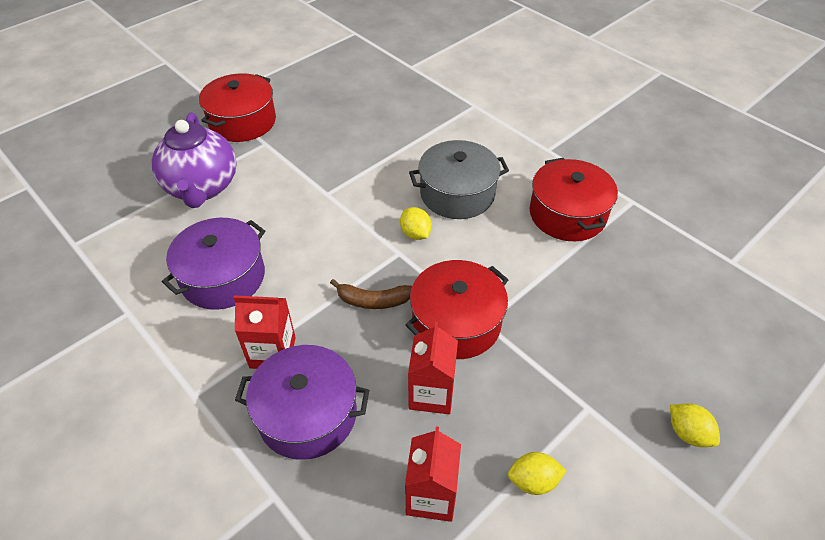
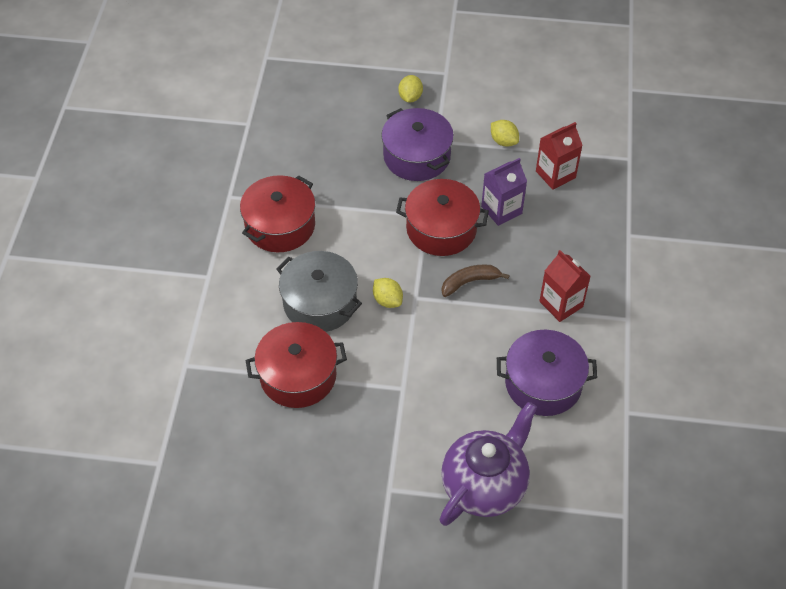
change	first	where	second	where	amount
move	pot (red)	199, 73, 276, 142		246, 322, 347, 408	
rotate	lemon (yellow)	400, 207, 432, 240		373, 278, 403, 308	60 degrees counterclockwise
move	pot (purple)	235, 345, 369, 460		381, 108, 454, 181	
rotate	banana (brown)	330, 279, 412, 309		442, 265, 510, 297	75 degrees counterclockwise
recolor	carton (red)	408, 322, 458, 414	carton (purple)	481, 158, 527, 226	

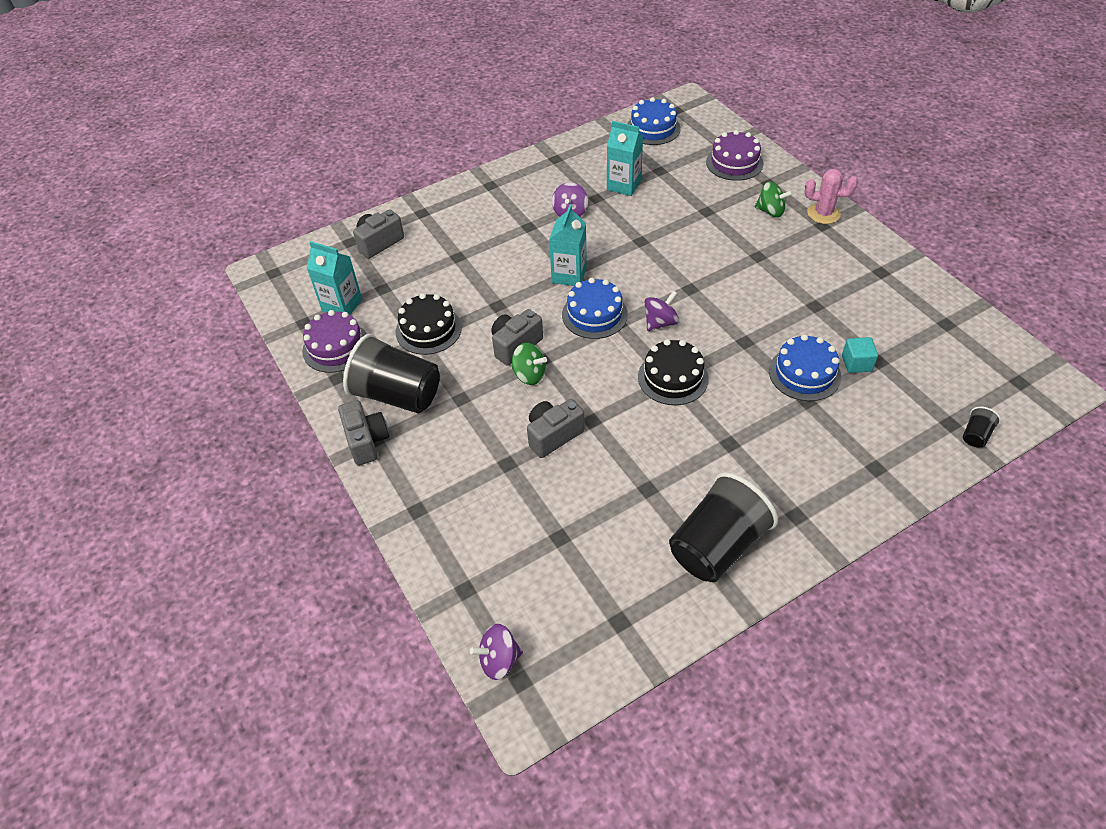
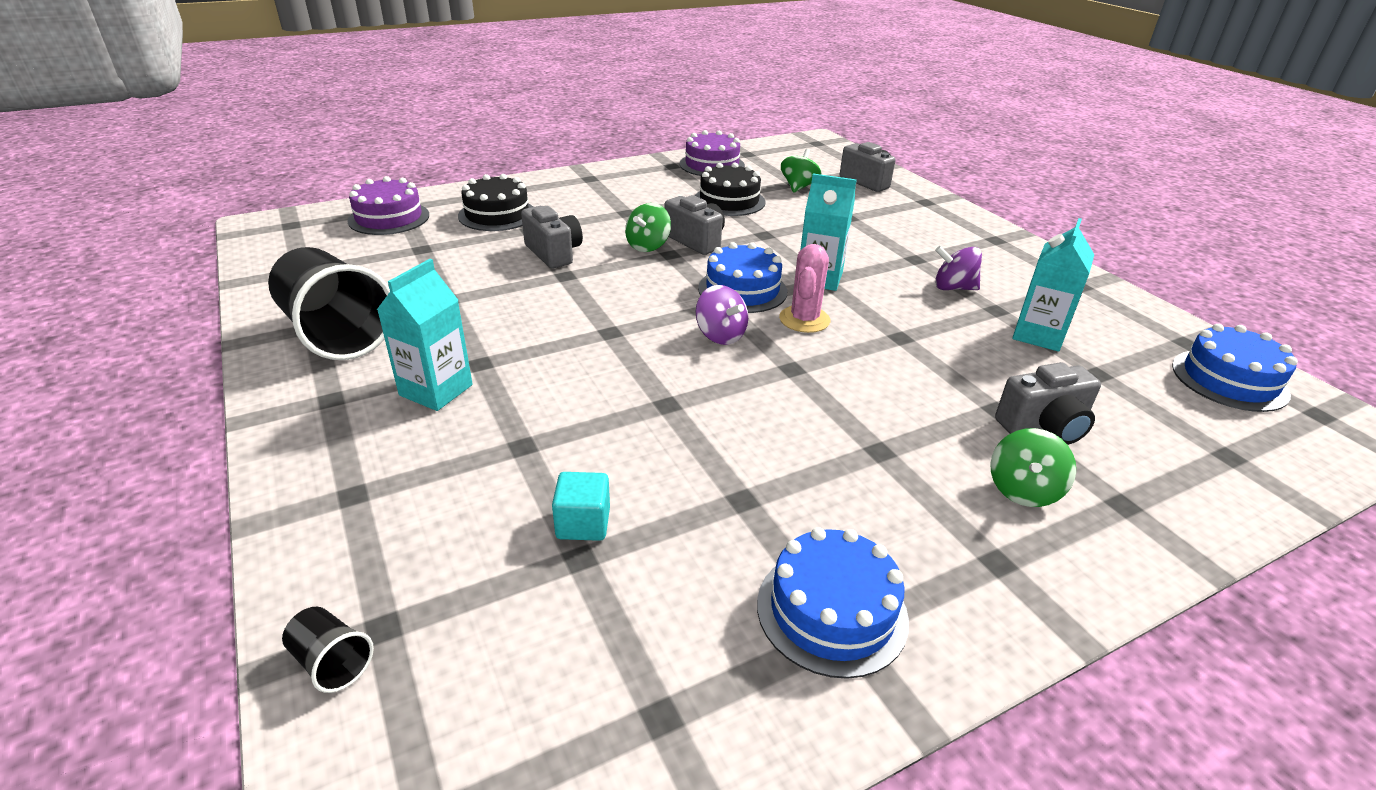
change	first	where	second	where	amount
move	cake (purple)	706, 130, 764, 181		347, 176, 429, 235	
move	carton (turquoise)	307, 241, 362, 315		377, 259, 473, 411	
move	cake (black)	638, 339, 709, 405		458, 174, 533, 231	
move	cake (blue)	769, 334, 841, 401		757, 527, 909, 679	
move	cactus (pink)	805, 169, 858, 224		779, 244, 830, 333	
insert			spinning top (green)	781, 149, 822, 192	
move	camera (grey)	338, 400, 389, 466		995, 362, 1101, 445	
delete	cup (black)	343, 334, 440, 413			
delete	spinning top (purple)	470, 624, 523, 680			

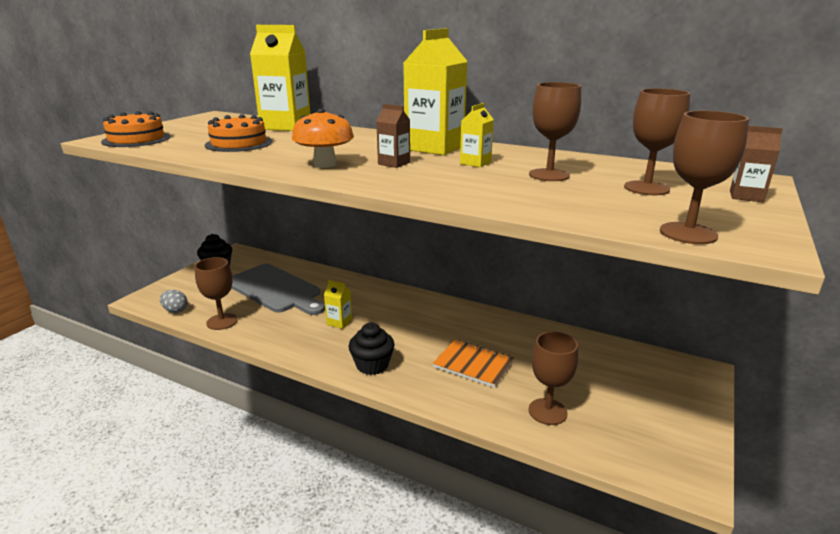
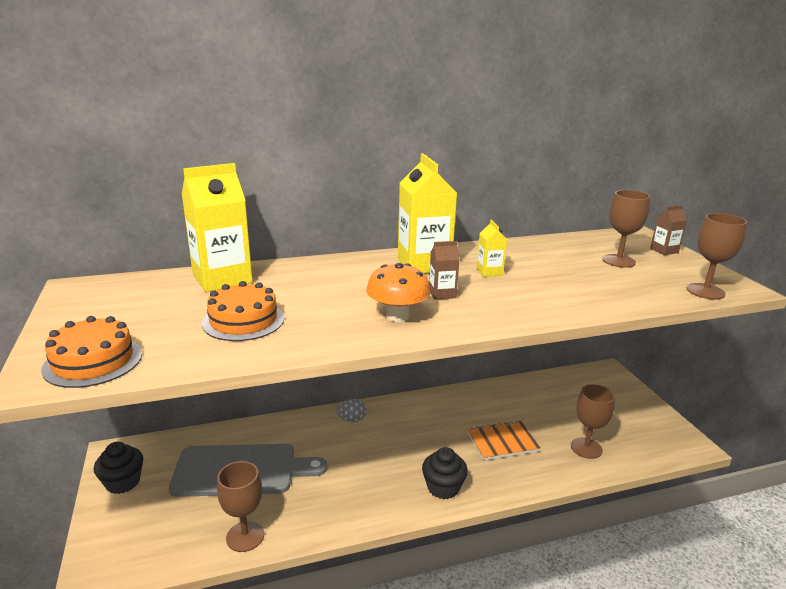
change	first	where	second	where	amount
move	egg (grey)	160, 290, 188, 313		336, 399, 367, 422	
delete	carton (yellow)	324, 280, 352, 329			
delete	goblet (brown)	529, 82, 581, 181			

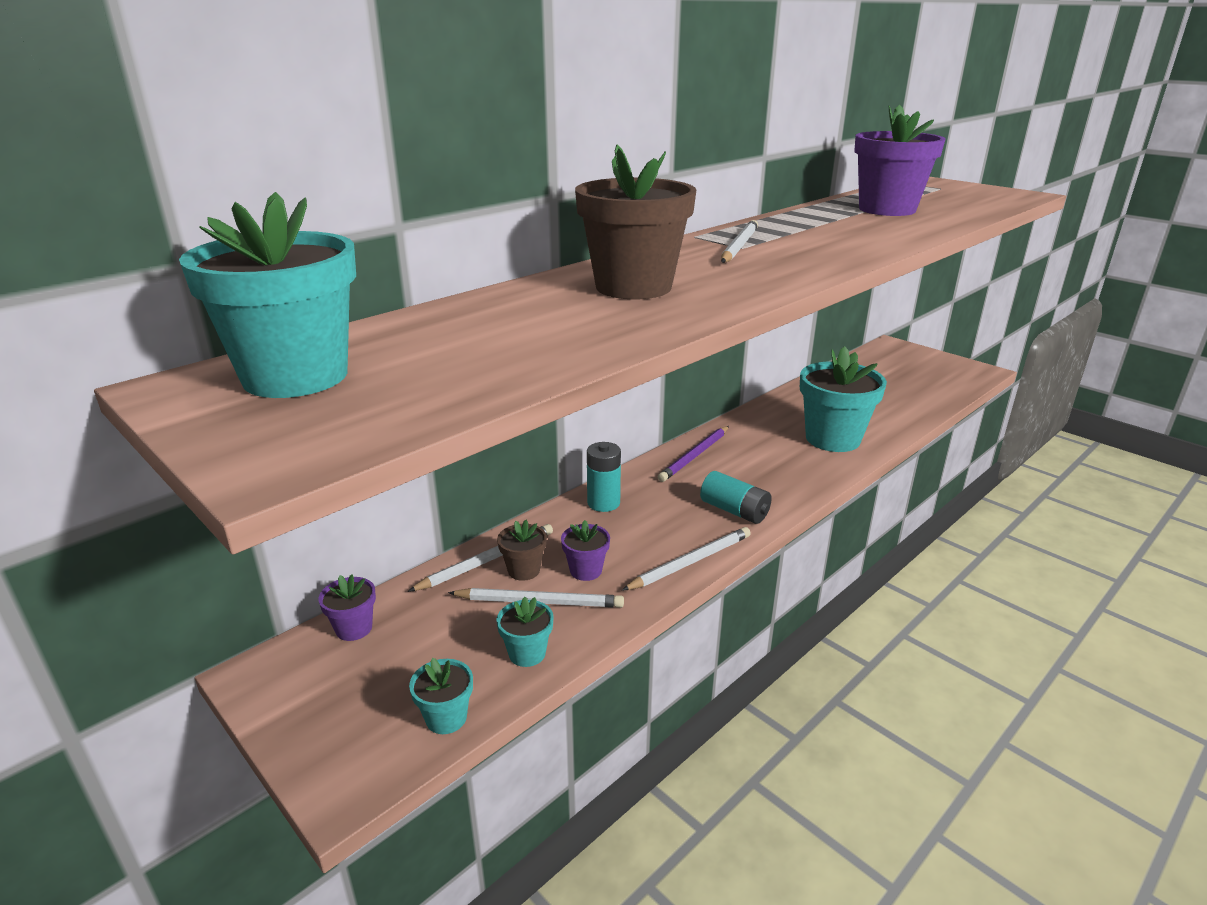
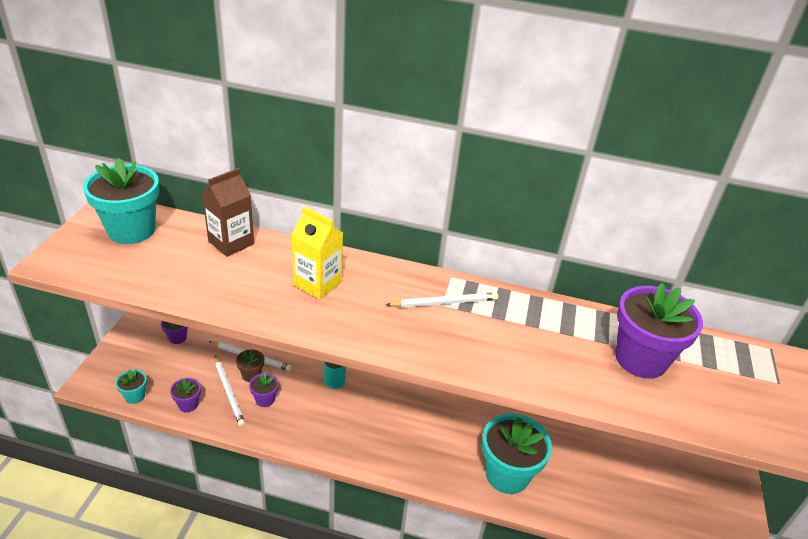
change	first	where	second	where	amount
recolor	flower pot (turquoise)	496, 597, 554, 667	flower pot (purple)	170, 378, 201, 412	
insert			carton (brown)	202, 168, 254, 257	
replace	flower pot (brown)	575, 145, 696, 299	carton (yellow)	292, 207, 343, 300	
delete	pencil (white)	622, 527, 751, 591			
delete	pencil (purple)	658, 426, 729, 482			
delete	battery (turquoise)	700, 471, 772, 524			

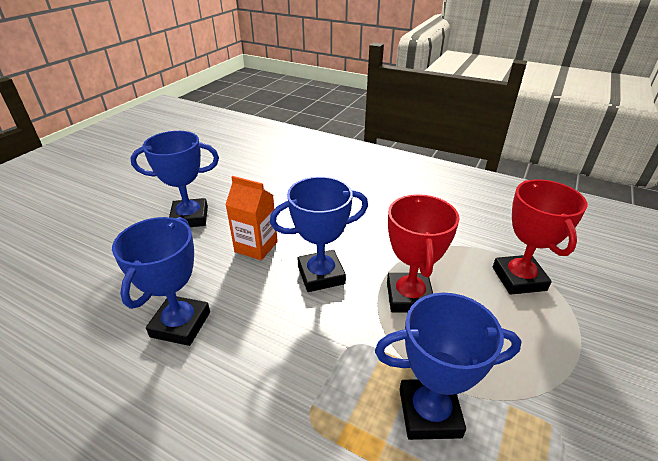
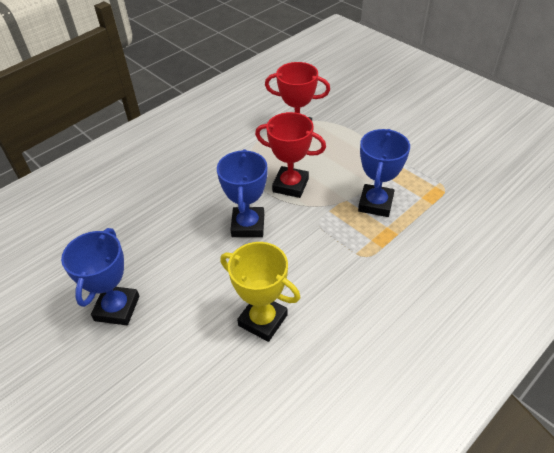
change	first	where	second	where	amount
recolor	trophy (blue)	112, 217, 210, 346	trophy (yellow)	220, 242, 300, 342	
delete	carton (orange)	225, 176, 278, 260			

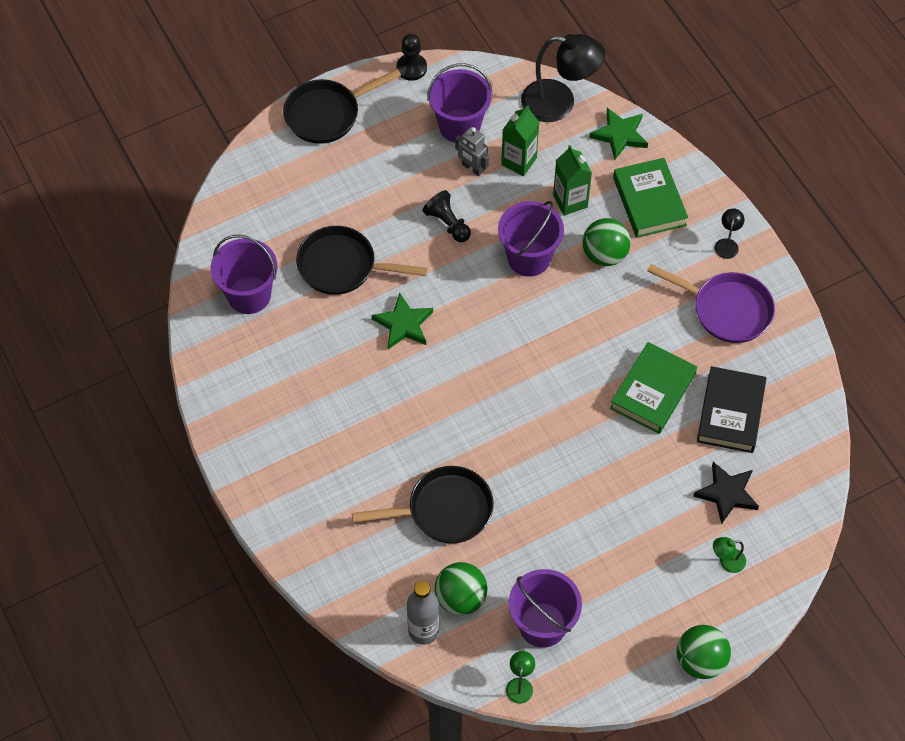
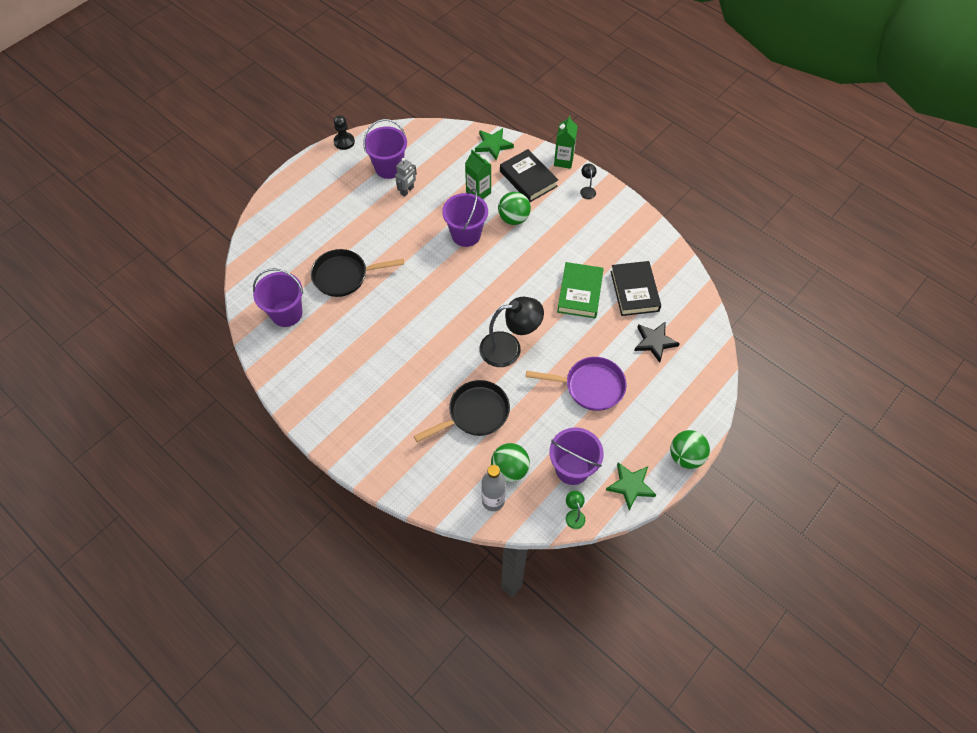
change	first	where	second	where	amount
rotate	robot (grey)	455, 127, 489, 176		395, 158, 417, 197	75 degrees counterclockwise
move	lamp (black)	521, 34, 605, 122		479, 297, 544, 367	
recolor	book (green)	613, 158, 688, 238	book (black)	500, 149, 558, 202	
move	pan (purple)	647, 264, 775, 343		526, 357, 627, 411	
move	carton (green)	501, 105, 540, 176		554, 115, 578, 169	
move	star (green)	372, 293, 433, 349		606, 462, 656, 510	
delete	pan (black)	283, 69, 401, 144			
delete	pawn (black)	422, 190, 471, 242			
delete	lamp (green)	713, 537, 746, 573			

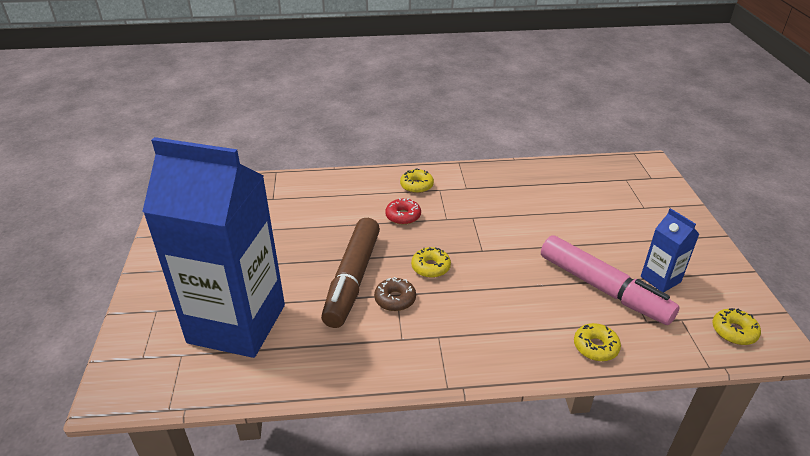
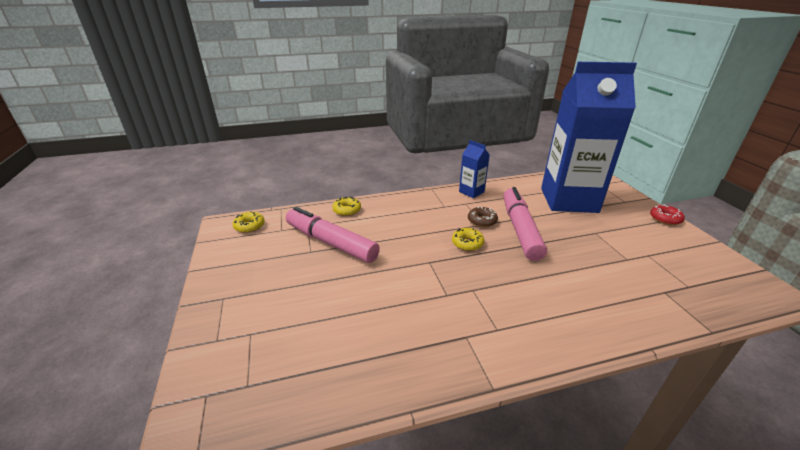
change	first	where	second	where	amount
move	carton (blue)	641, 208, 699, 292		459, 140, 490, 198	
recolor	marker (brown)	321, 218, 380, 328	marker (pink)	503, 187, 547, 261	
move	donut (red)	385, 198, 421, 225		650, 204, 685, 225	
delete	donut (yellow)	400, 168, 434, 193			

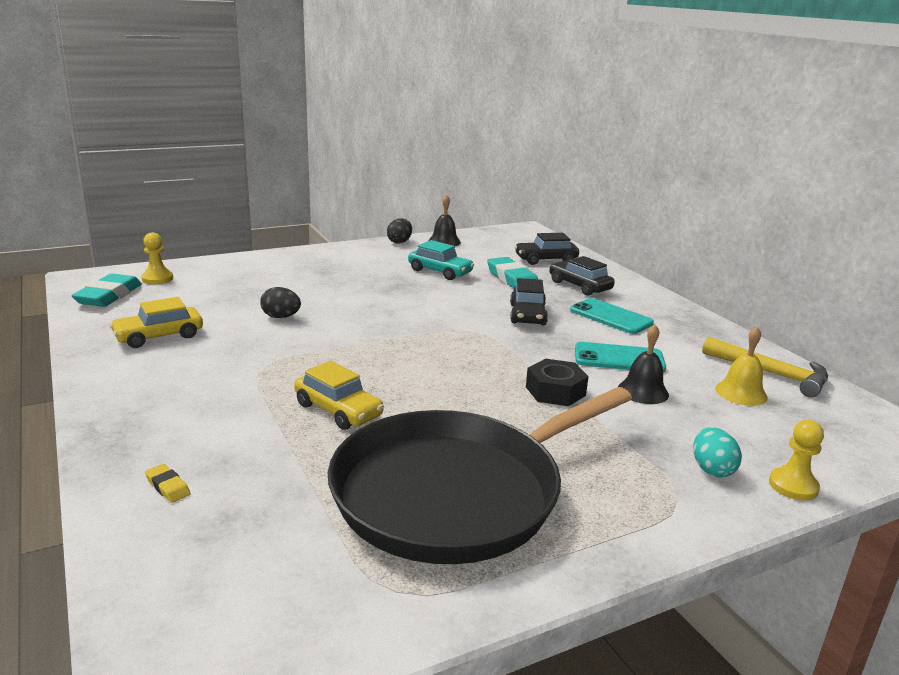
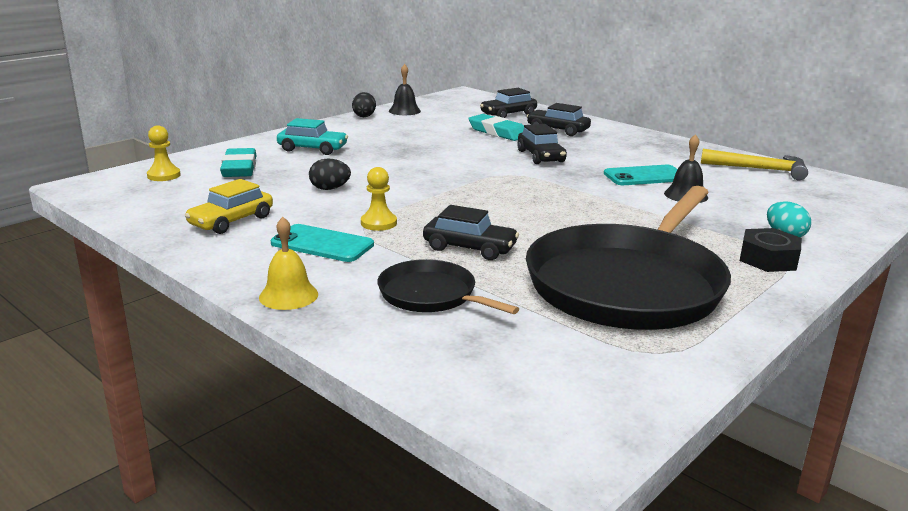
change	first	where	second	where	amount
move	eraser (turquoise)	71, 273, 142, 307		220, 148, 257, 177	
move	bell (yellow)	715, 327, 768, 406		259, 217, 318, 310	
move	phone (turquoise)	570, 298, 654, 334		271, 224, 374, 262	
move	car (turquoise)	408, 240, 474, 280		277, 118, 348, 155	
move	pawn (yellow)	769, 420, 824, 500		361, 167, 397, 231	
insert			pan (black)	377, 259, 519, 314	
recolor	car (yellow)	294, 361, 384, 430	car (black)	423, 205, 519, 260	
move	nut (black)	526, 359, 589, 406		740, 228, 801, 272	
delete	eraser (yellow)	145, 464, 191, 503			

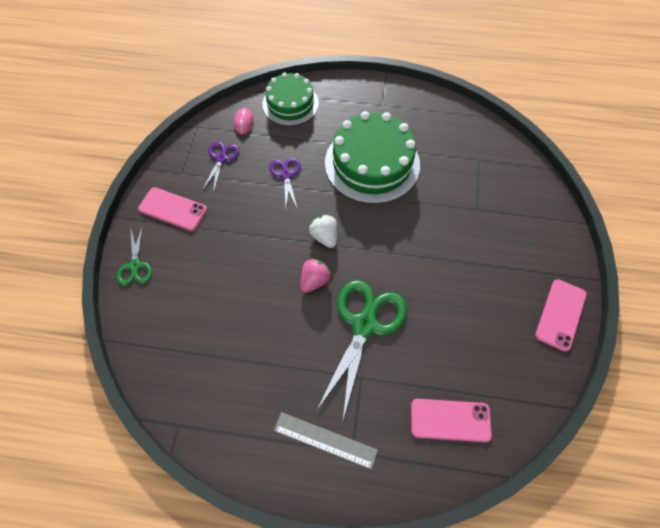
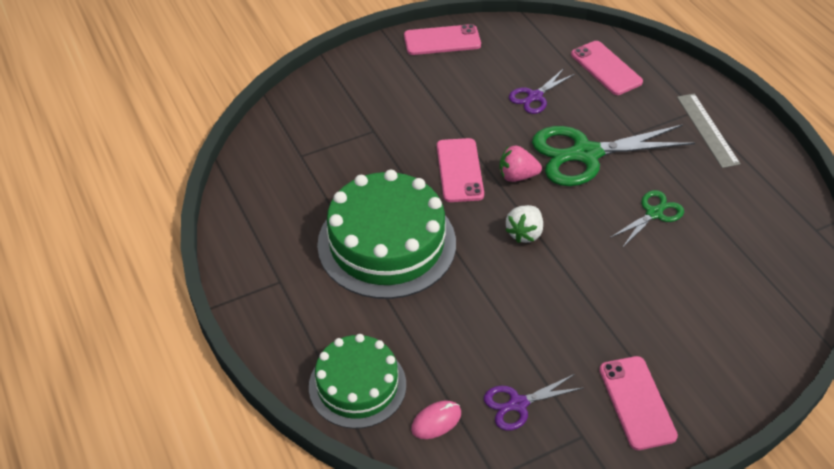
change	first	where	second	where	amount
insert			phone (pink)	437, 138, 484, 202	
move	strawberry (pink)	300, 258, 331, 293		499, 146, 542, 182	
move	scissors (purple)	269, 158, 301, 207		509, 68, 575, 114	
move	scissors (green)	117, 225, 152, 286		610, 190, 684, 248	

